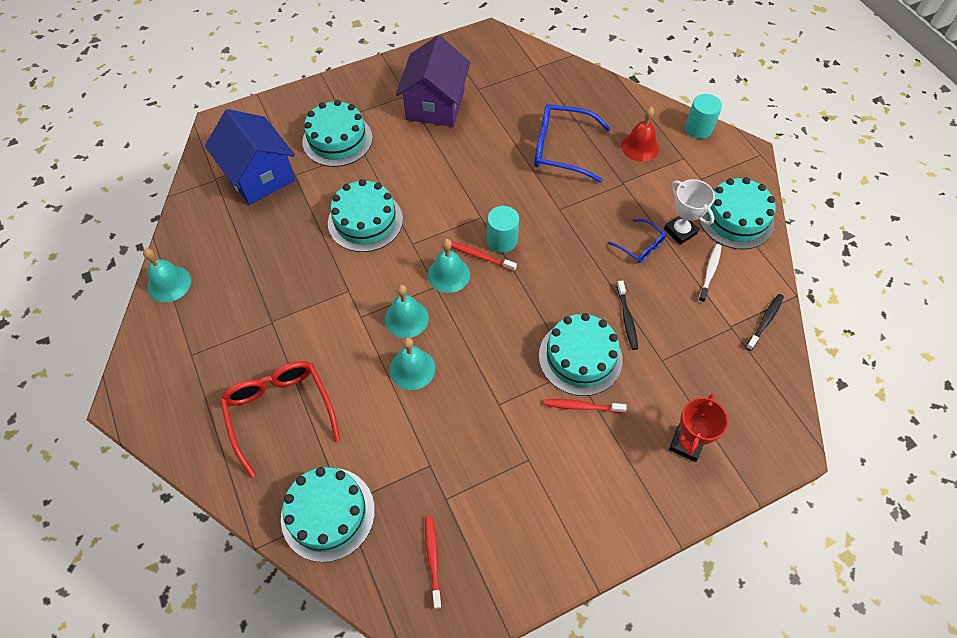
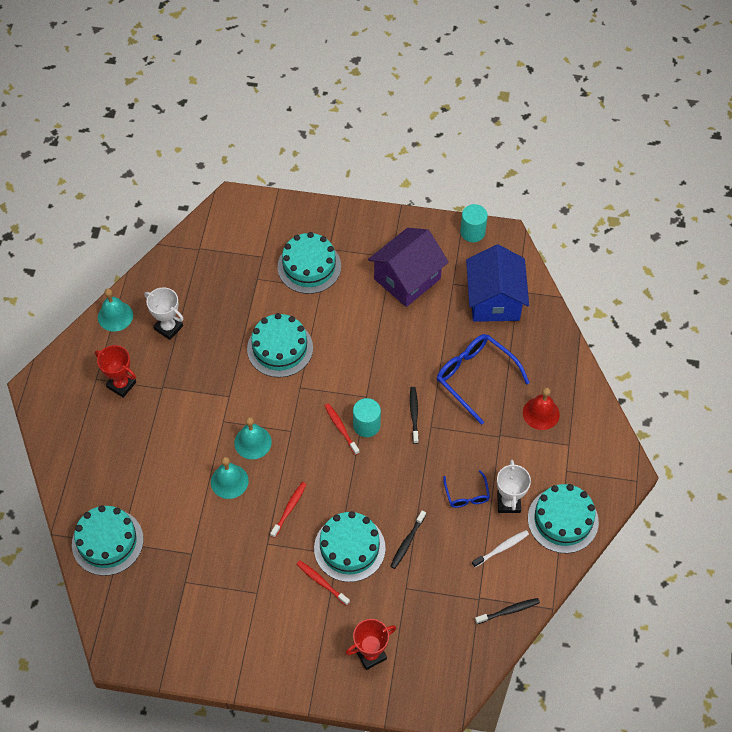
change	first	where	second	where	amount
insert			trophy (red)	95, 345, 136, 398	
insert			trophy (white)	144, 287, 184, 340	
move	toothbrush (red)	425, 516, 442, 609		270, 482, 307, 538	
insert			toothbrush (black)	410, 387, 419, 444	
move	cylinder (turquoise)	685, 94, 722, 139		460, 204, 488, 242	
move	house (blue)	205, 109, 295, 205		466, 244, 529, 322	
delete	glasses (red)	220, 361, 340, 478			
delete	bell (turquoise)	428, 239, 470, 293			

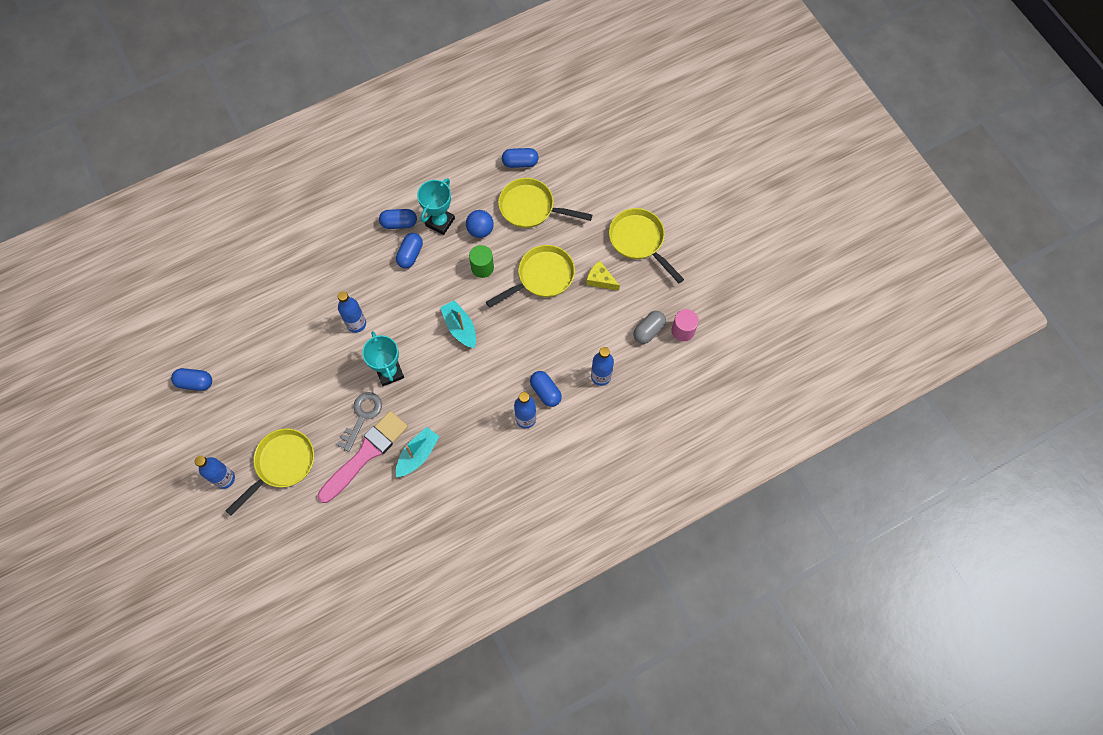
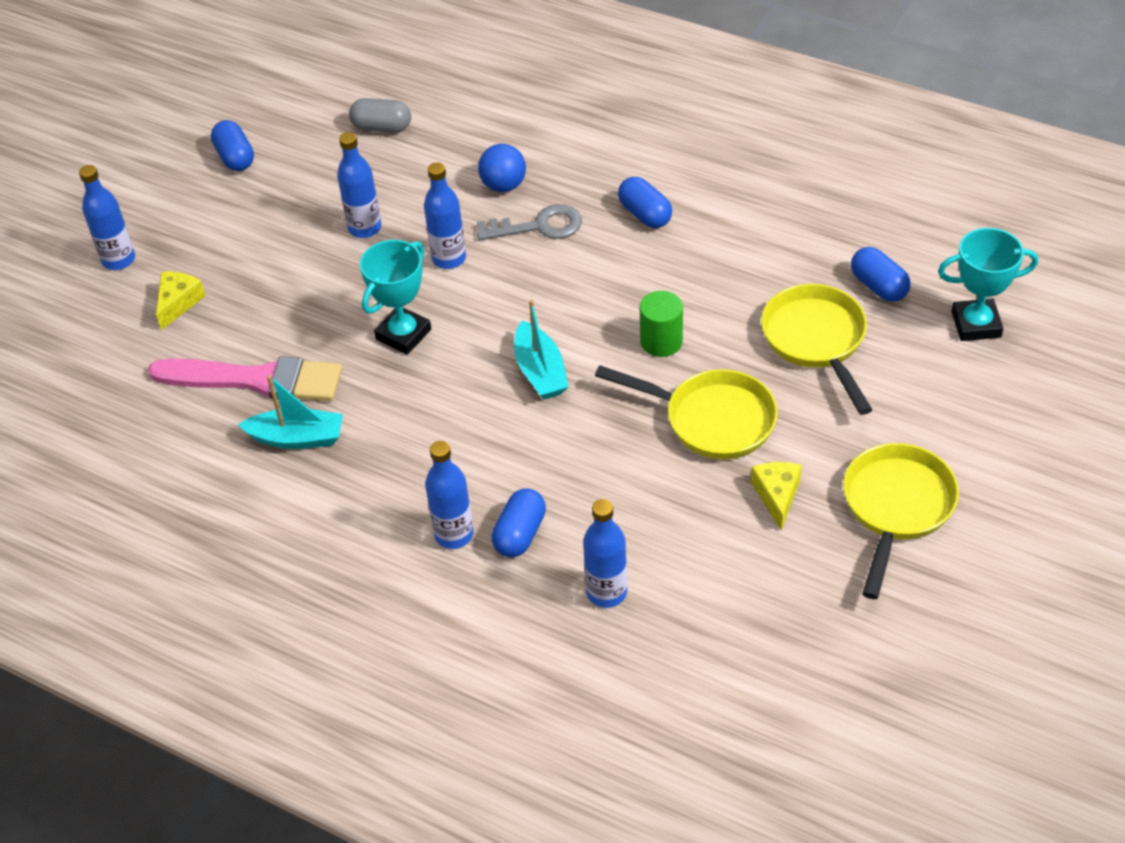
change	first	where	second	where	amount
replace	pan (yellow)	226, 428, 314, 516	cheese (yellow)	156, 271, 206, 330	
insert			bottle (blue)	337, 132, 381, 238	
move	capsule (grey)	633, 311, 666, 344		349, 98, 411, 133	
move	key (grey)	337, 392, 382, 452		477, 204, 582, 241	
move	ball (blue)	466, 210, 494, 238		478, 144, 526, 192	
rotate	boat (turquoise)	440, 300, 476, 348		514, 299, 569, 400	135 degrees clockwise
move	trophy (turquoise)	417, 178, 455, 235		938, 228, 1038, 341	
delete	capsule (blue)	396, 233, 423, 268			
delete	cylinder (pink)	671, 309, 699, 342			

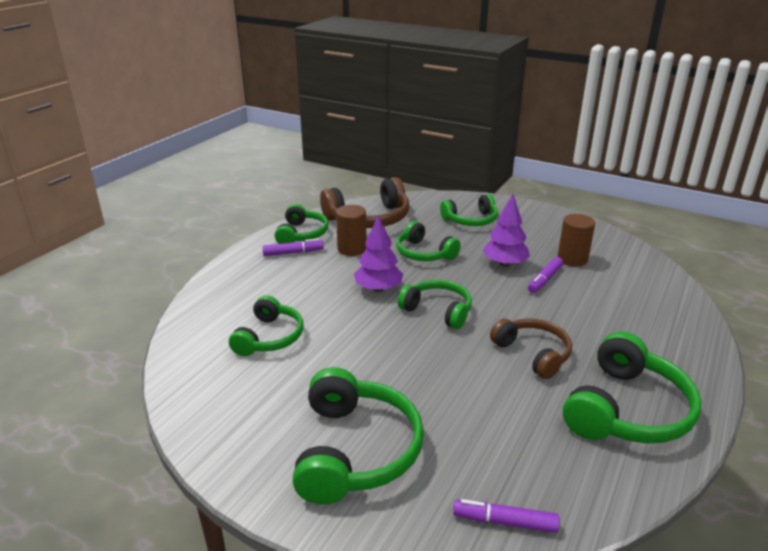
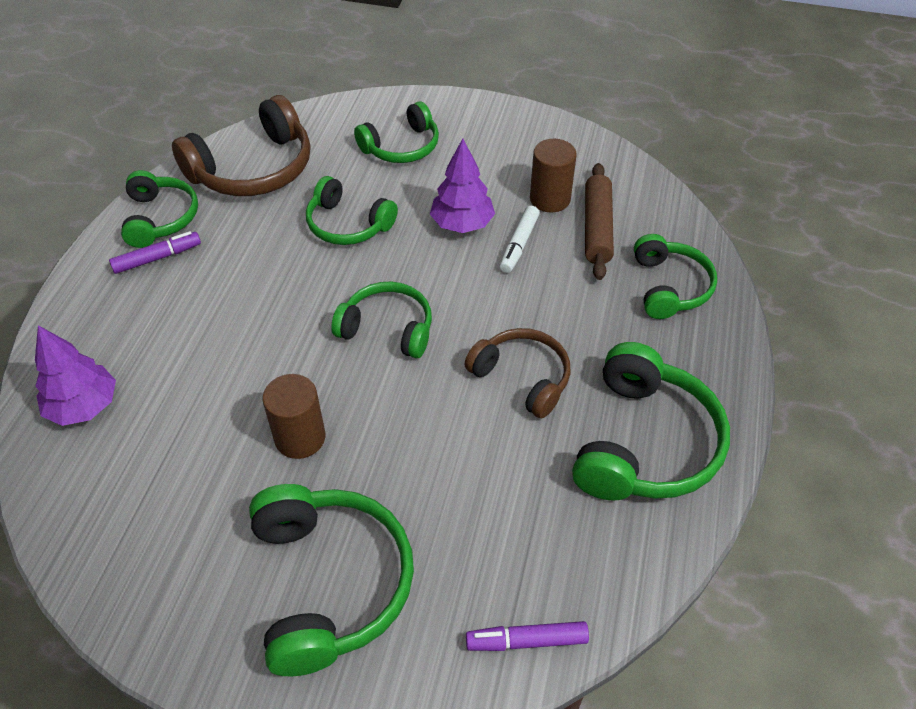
change	first	where	second	where	amount
move	tree (purple)	354, 215, 403, 292		35, 325, 116, 426	
move	cylinder (brown)	336, 205, 367, 256		262, 374, 325, 459	
recolor	marker (purple)	528, 257, 563, 293	marker (white)	499, 205, 540, 273	
insert			rolling pin (brown)	585, 163, 614, 280	
move	headphones (green)	229, 295, 304, 356		634, 234, 717, 319	

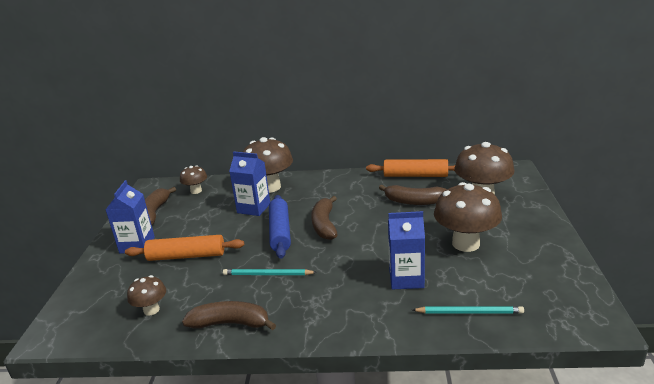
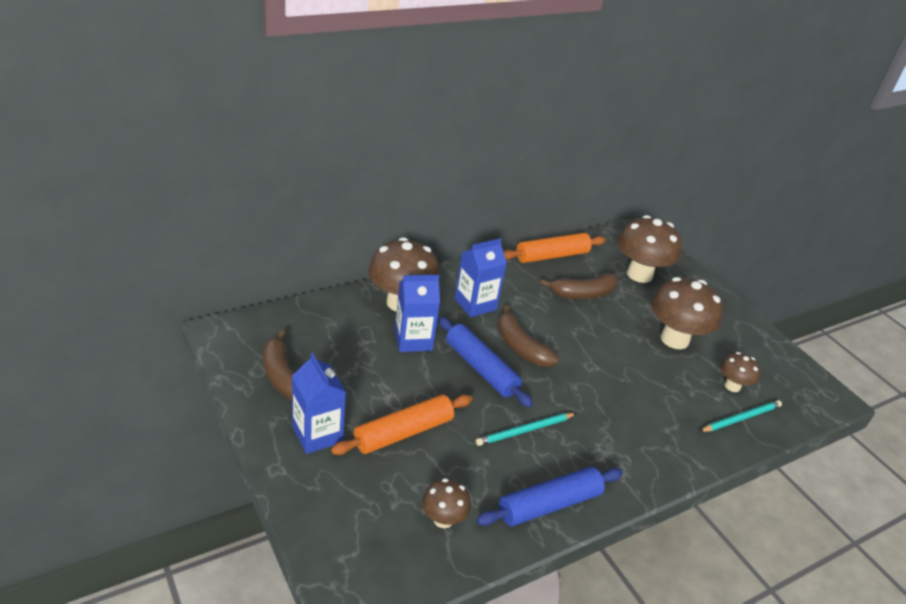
change	first	where	second	where	amount
move	carton (blue)	388, 211, 425, 289		455, 238, 507, 317	
replace	banana (brown)	182, 301, 276, 330	rolling pin (blue)	476, 467, 623, 526	
move	mushroom (brown)	180, 165, 207, 194		720, 352, 760, 392	

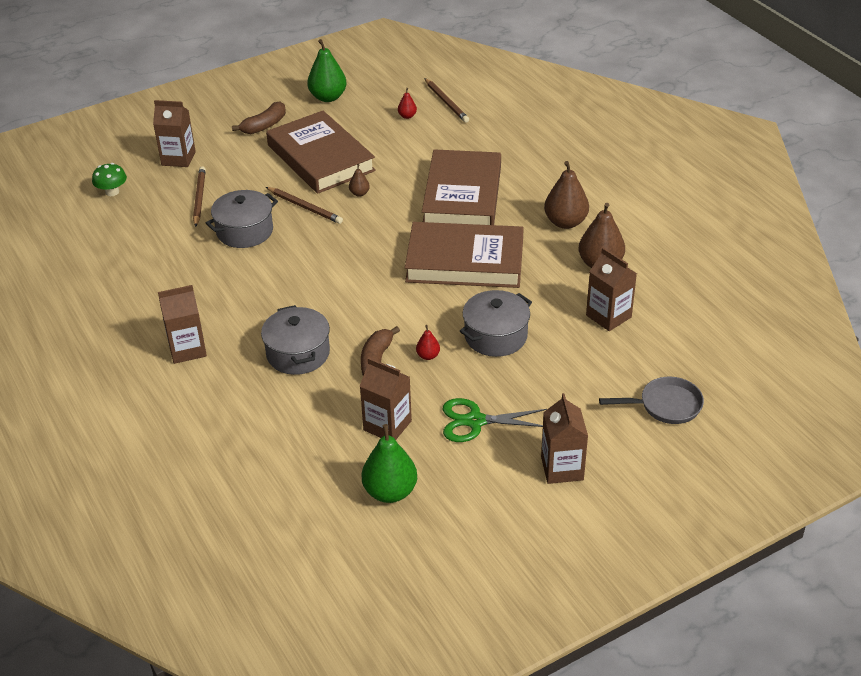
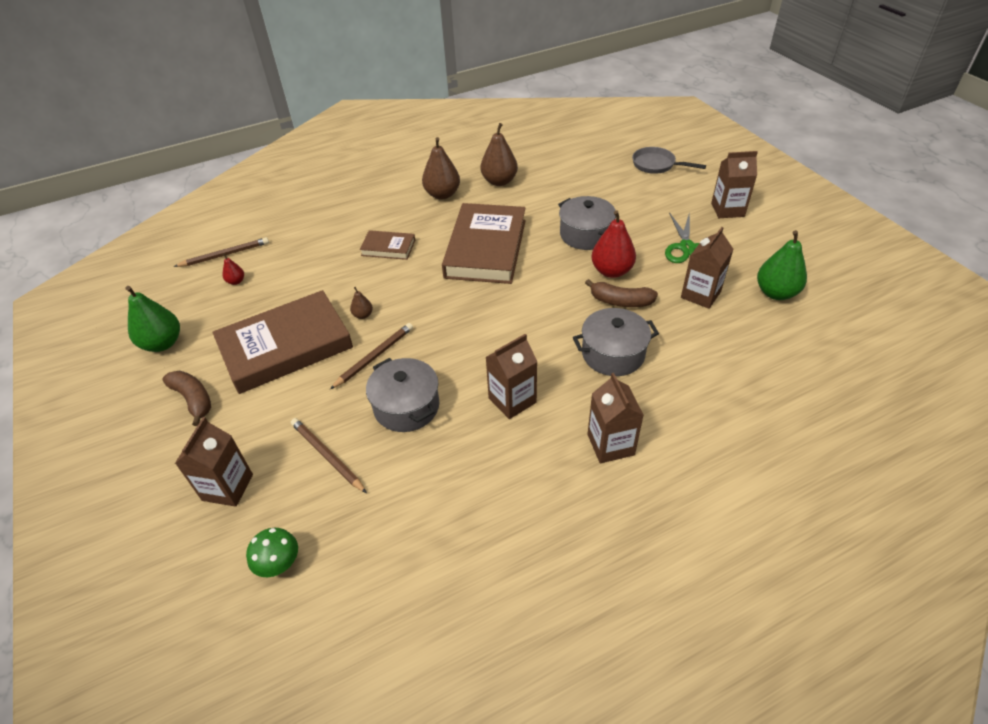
change	first	where	second	where	amount
rotate	pencil (brown)	193, 166, 206, 227		291, 418, 367, 493	45 degrees clockwise
resize	book (brown)	422, 149, 501, 225		359, 230, 415, 260	x0.48
move	carton (brown)	586, 247, 637, 331		486, 334, 538, 419	
resize	pear (red)	416, 325, 440, 360		591, 210, 636, 278	x2.07
rotate	pan (grey)	599, 377, 704, 424		632, 147, 706, 174	60 degrees counterclockwise

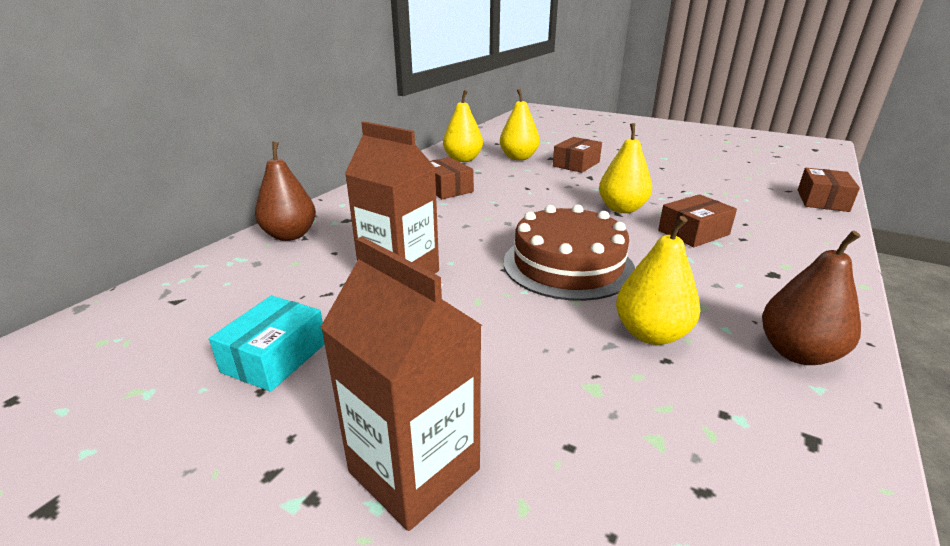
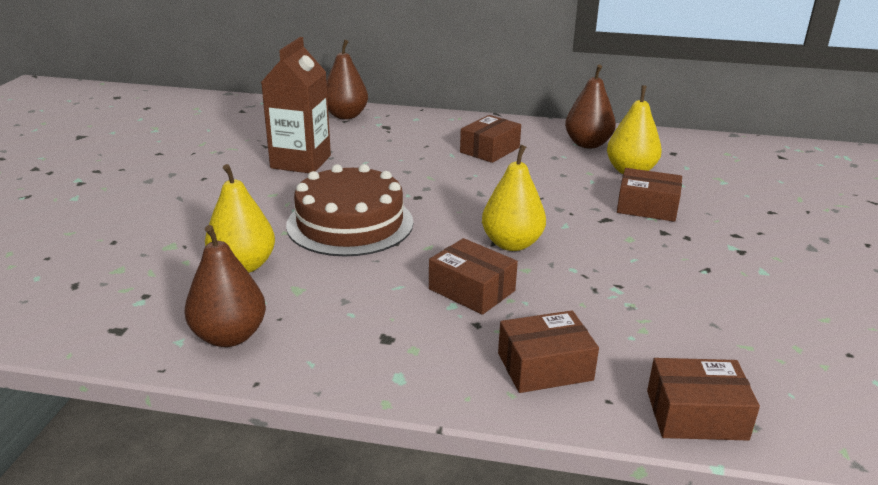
change	first	where	second	where	amount
insert			box (brown)	498, 310, 599, 393	
recolor	pear (yellow)	443, 90, 483, 162	pear (brown)	565, 65, 616, 148	
delete	box (turquoise)	209, 296, 325, 392			
delete	carton (brown)	320, 237, 482, 531			

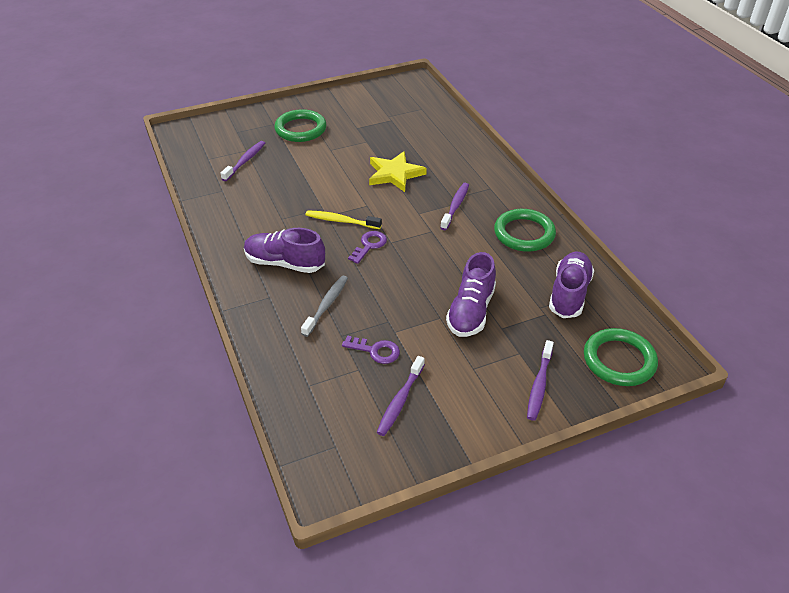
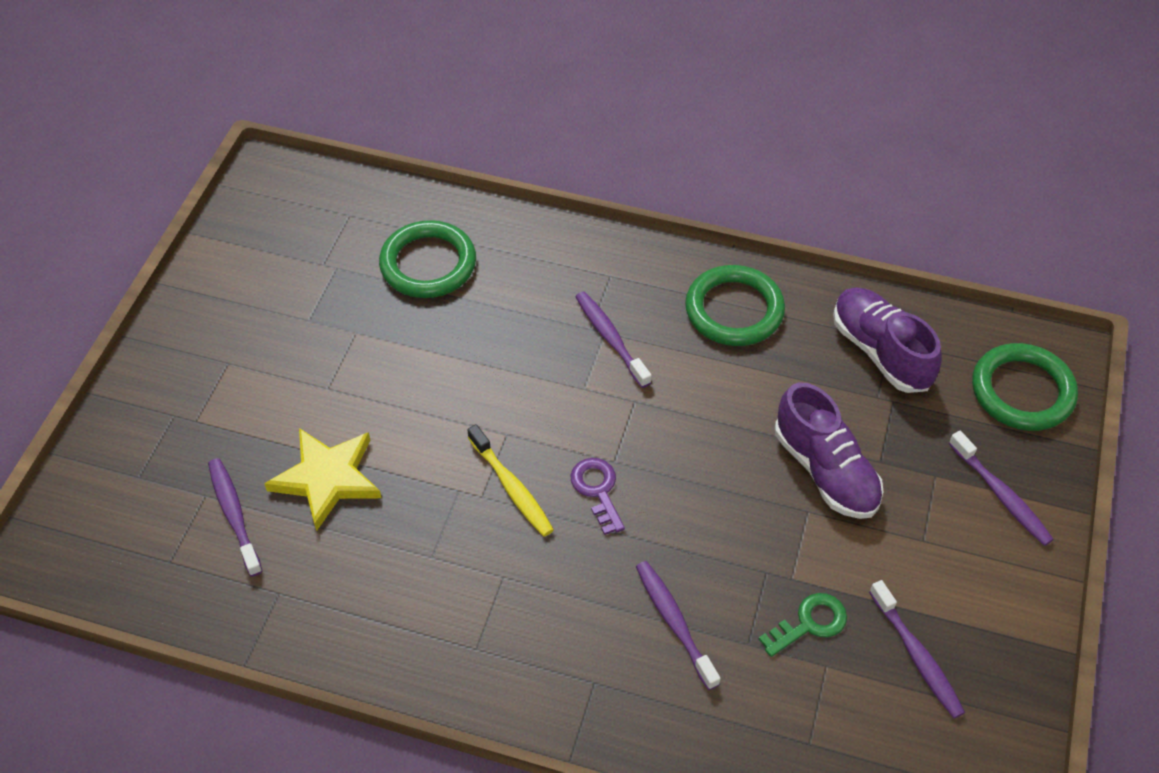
change	first	where	second	where	amount
move	star (yellow)	369, 151, 427, 192		264, 428, 381, 531	
move	ring (green)	274, 109, 327, 142		379, 220, 476, 298	
rotate	toothbrush (yellow)	306, 210, 382, 229		467, 424, 554, 537	90 degrees counterclockwise
recolor	toothbrush (grey)	301, 276, 348, 337	toothbrush (purple)	636, 561, 721, 690	
recolor	key (purple)	342, 335, 400, 364	key (green)	759, 593, 847, 657	
delete	shoe (purple)	244, 228, 325, 273			

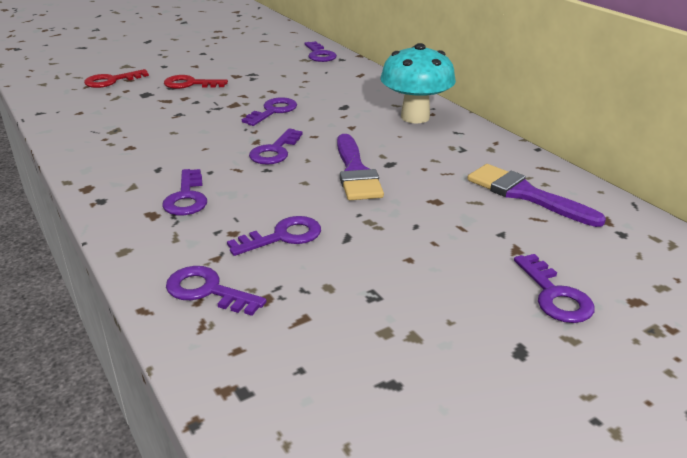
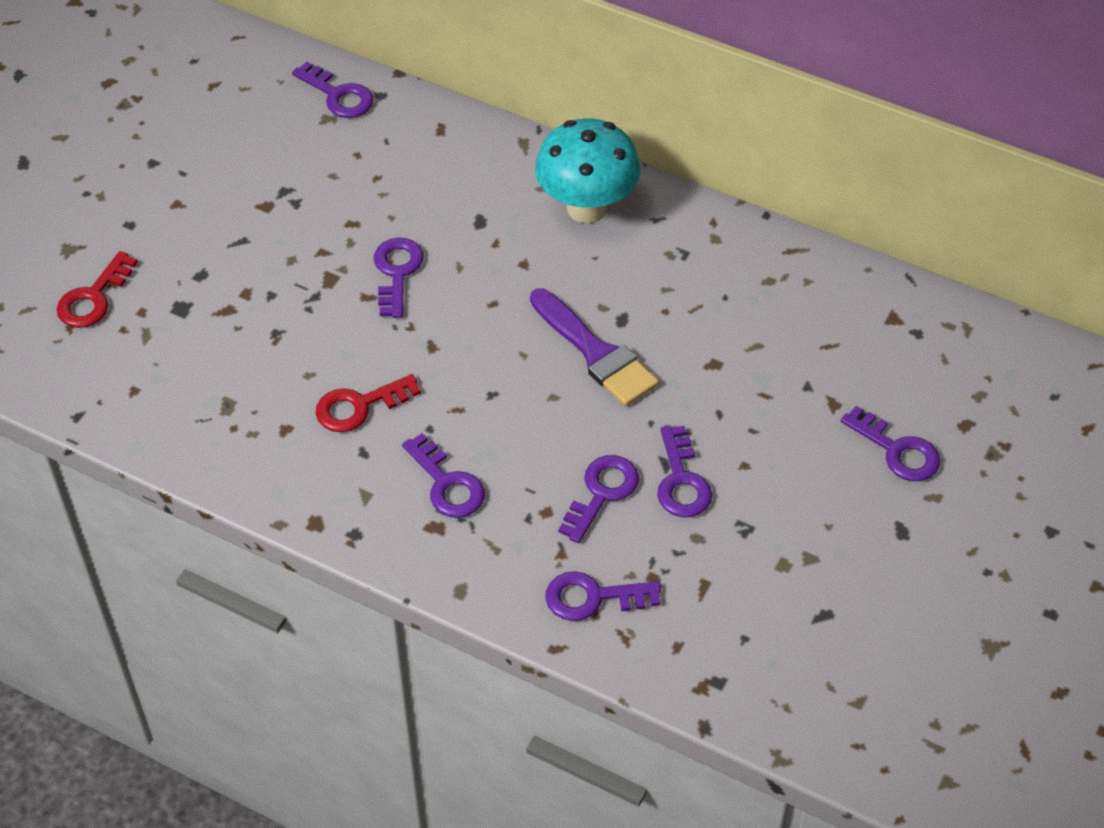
change	first	where	second	where	amount
move	key (red)	164, 75, 228, 89		316, 374, 421, 432	
move	key (purple)	249, 128, 303, 165		657, 426, 712, 517	
delete	brush (purple)	467, 164, 606, 227			

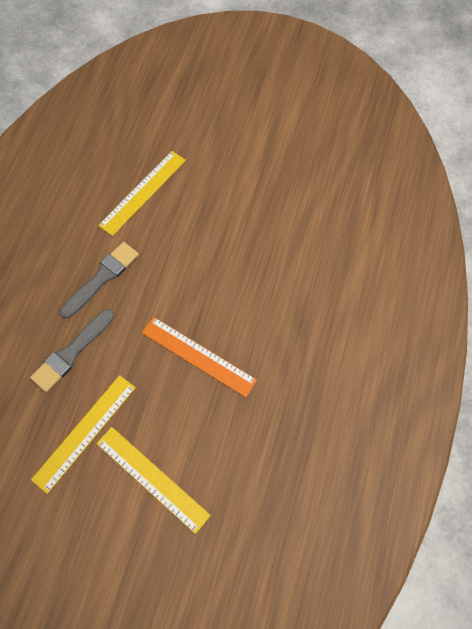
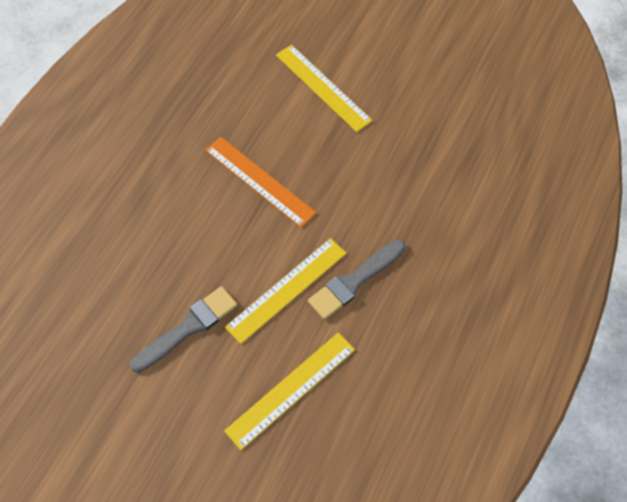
change	first	where	second	where	amount
move	brush (grey)	30, 309, 114, 392		130, 286, 237, 372	
move	ruler (yellow)	31, 375, 136, 494		225, 238, 347, 344	

